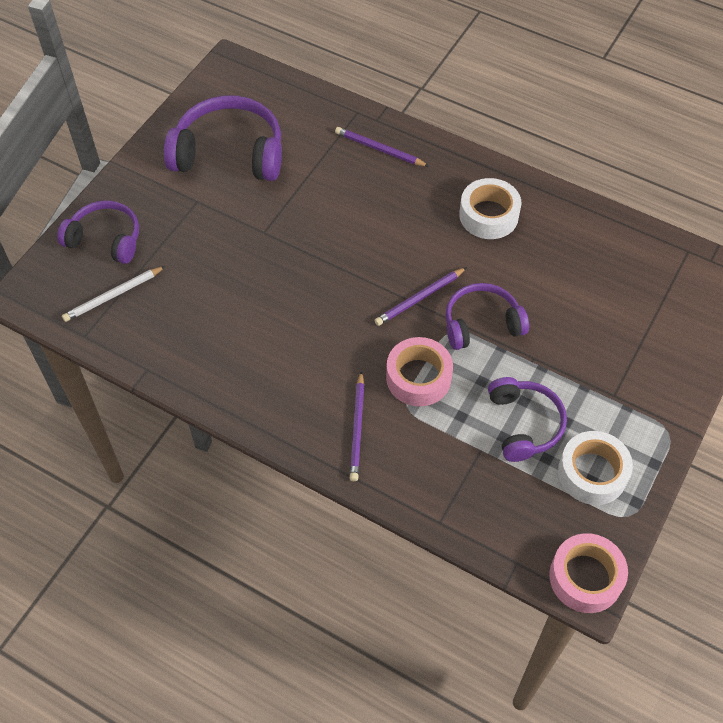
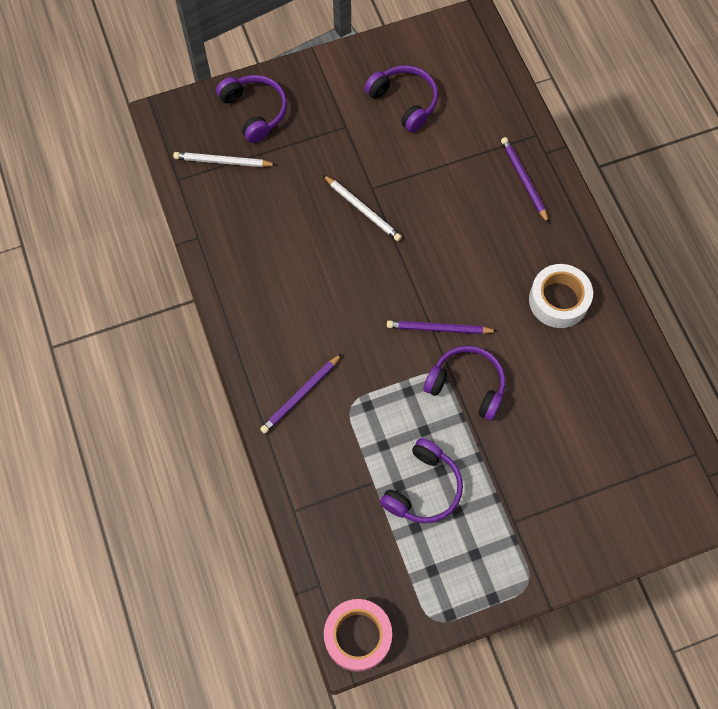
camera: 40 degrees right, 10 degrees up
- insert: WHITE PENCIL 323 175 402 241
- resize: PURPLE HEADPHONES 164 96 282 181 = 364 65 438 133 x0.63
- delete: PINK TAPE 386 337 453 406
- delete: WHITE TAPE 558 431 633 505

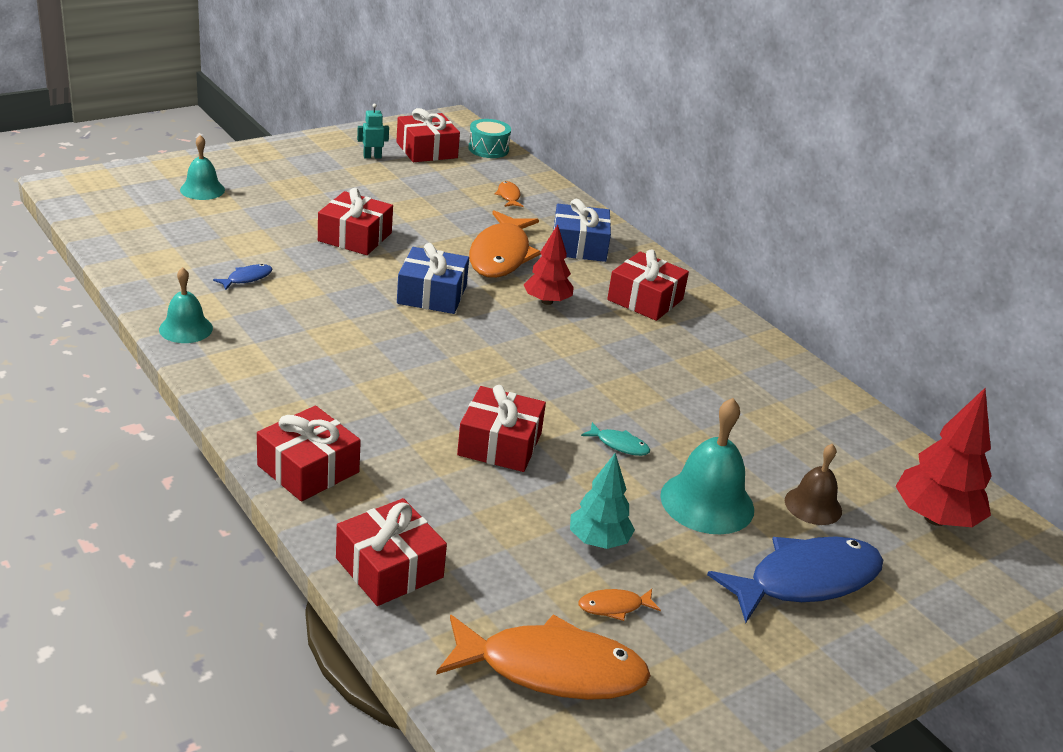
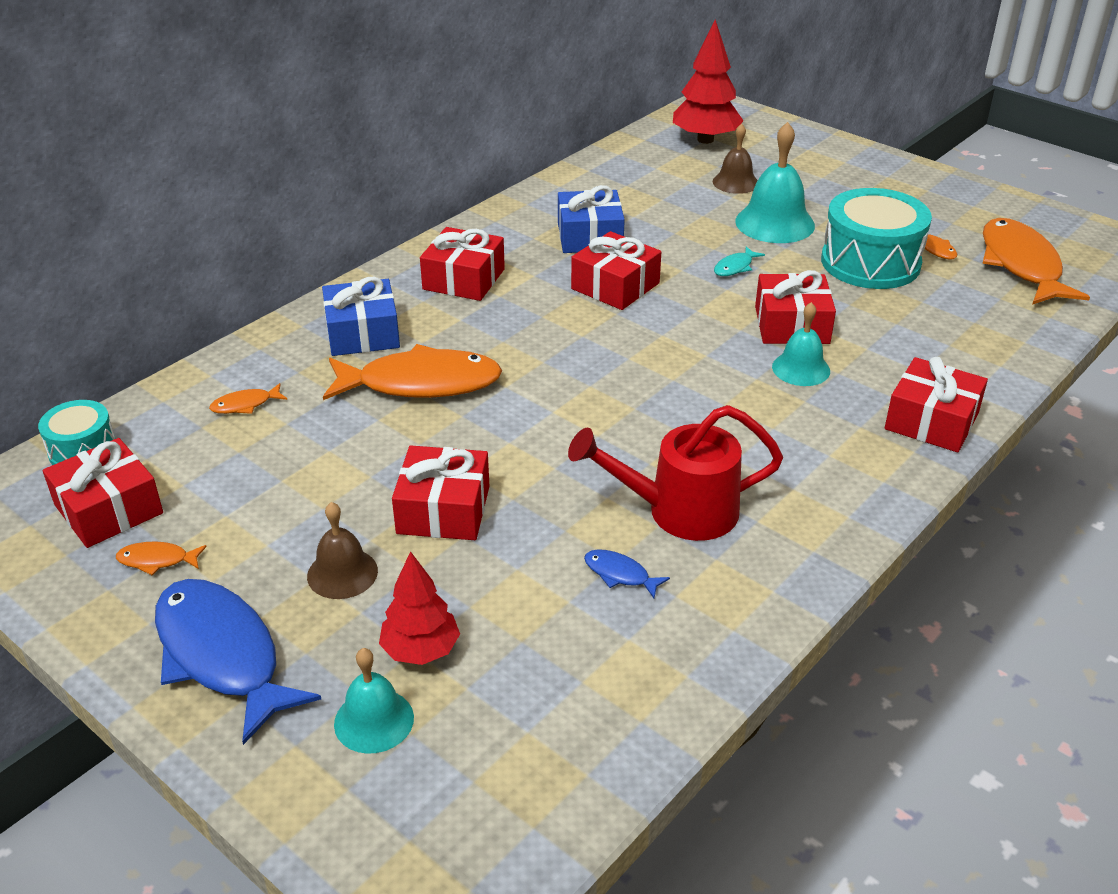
camera: 100 degrees left, 5 degrees up
- replace: TURQUOISE ROBOT 357 104 389 159 to ORANGE FISH 116 541 207 575
- move: BLUE FISH 707 536 883 623 to 155 579 321 745
- insert: BROWN BELL 307 502 378 599
- move: RED TREE 523 224 574 305 to 379 551 460 665
- move: BLUE GIFT 397 243 469 314 to 558 185 625 253
- insert: RED WATERING CAN 568 405 783 541
- move: RED GIFT 336 498 447 606 to 571 231 661 310
- rotate: TURQUOISE FISH 581 422 650 456 = 714 246 765 276 150 degrees counterclockwise
- move: TURQUOISE BELL 159 267 213 343 to 772 302 830 386
- replace: TURQUOISE TREE 570 453 635 549 to TURQUOISE DRUM 821 188 932 289

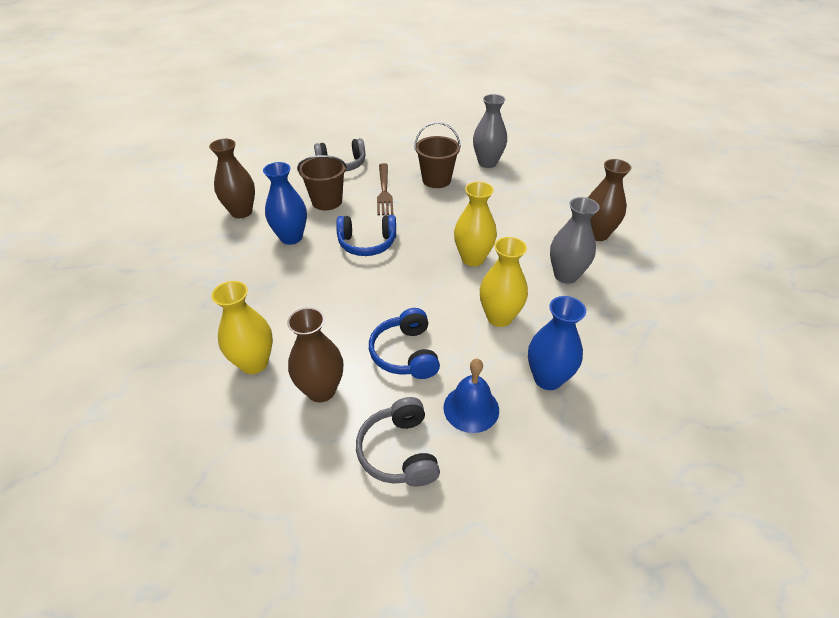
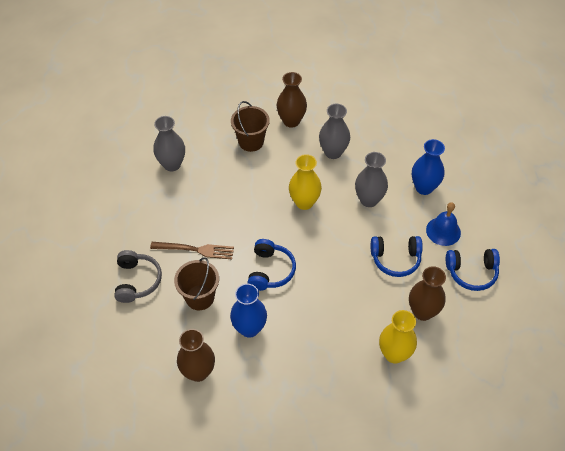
camera: 80 degrees left, 10 degrees up
- move: BROWN BUCKET 414 122 461 188 to 231 101 270 152
- recolor: YELLOW VASE 480 237 528 327 to GREY VASE 355 152 388 207
- recolor: GREY HEADPHONES 356 397 440 487 to BLUE HEADPHONES 446 249 500 291

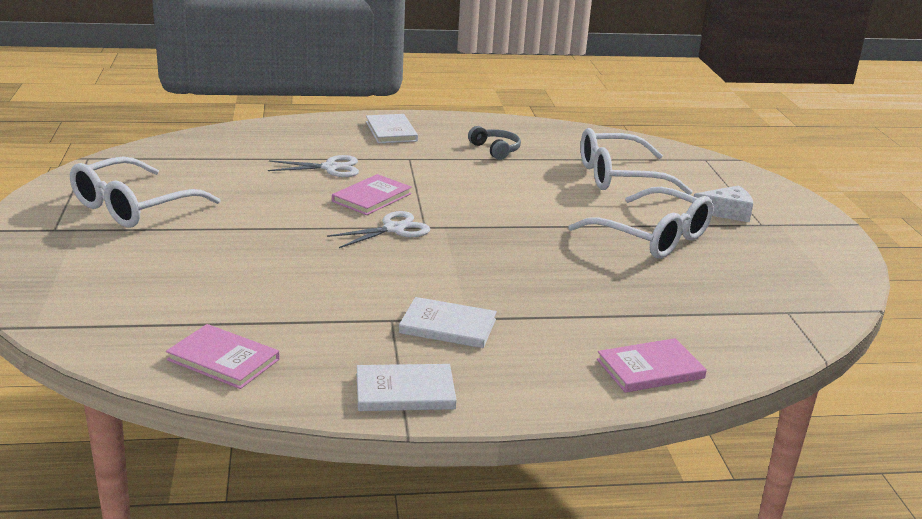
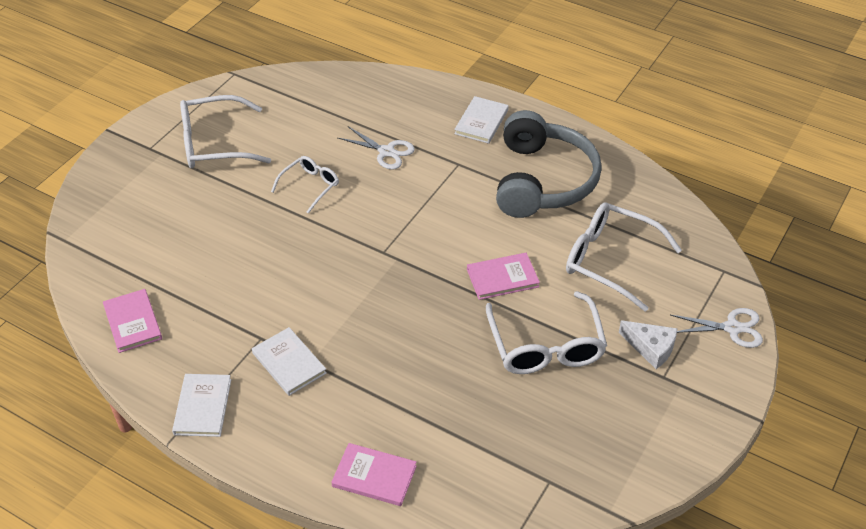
camera: 40 degrees right, 20 degrees up
- rotate: WHITE BOOK 357 364 456 411 = 172 374 231 437 60 degrees clockwise
- insert: WHITE GLASSES 271 156 339 214
- move: PINK BOOK 332 174 412 215 to 467 253 540 300
- resize: GREY HEADPHONES 468 126 521 160 = 496 110 602 218 x2.42
- move: WHITE SCISSORS 327 211 430 248 to 671 308 763 348

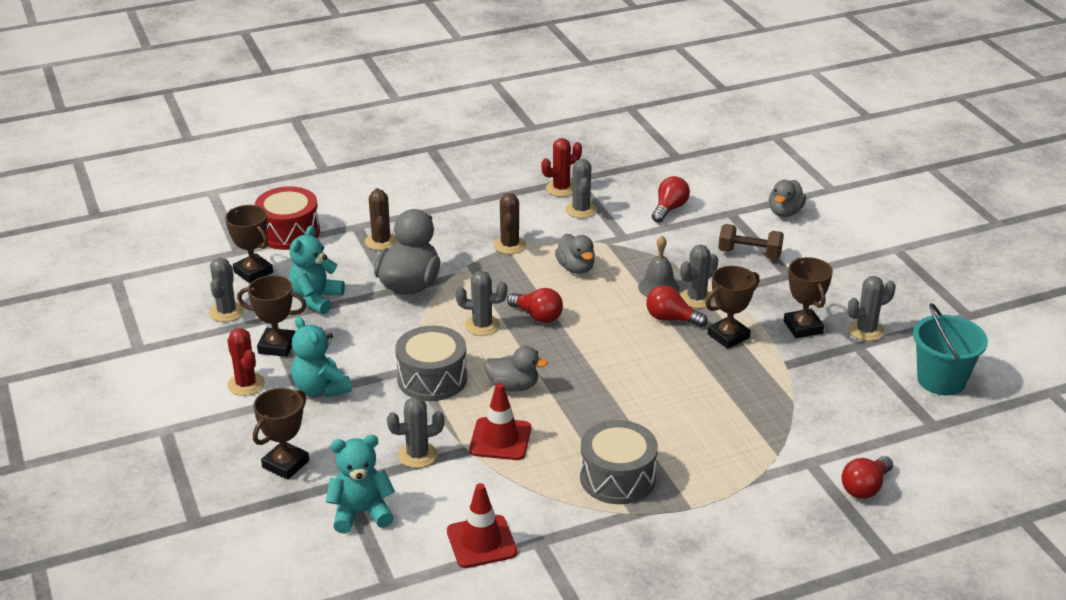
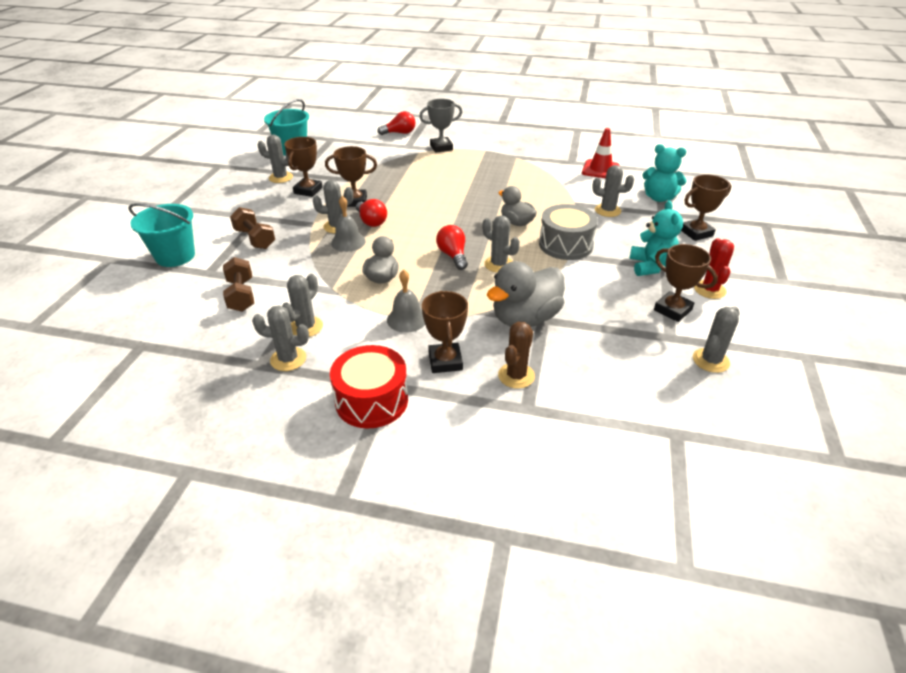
camera: 145 degrees left, 5 degrees up
- replace: GREY DUCK 769 180 806 217 to TURQUOISE BUCKET 129 203 195 267
- replace: RED LIGHT BULB 652 176 690 223 to BROWN DUMBBELL 223 257 254 312
- recolor: RED CACTUS 541 138 582 197 to GREY CACTUS 252 305 309 371
- move: RED DRUM 255 186 320 250 to 330 345 408 428
- replace: BROWN CACTUS 494 193 526 254 to GREY BELL 387 270 425 333
- insert: GREY TROPHY 419 99 462 153
- move: BROWN TROPHY 225 205 273 283 to 422 291 468 373
- delete: TURQUOISE TEDDY BEAR 289 226 345 314
- delete: RED TRAFFIC CONE 469 383 531 460
- delete: GREY DRUM 580 420 658 504

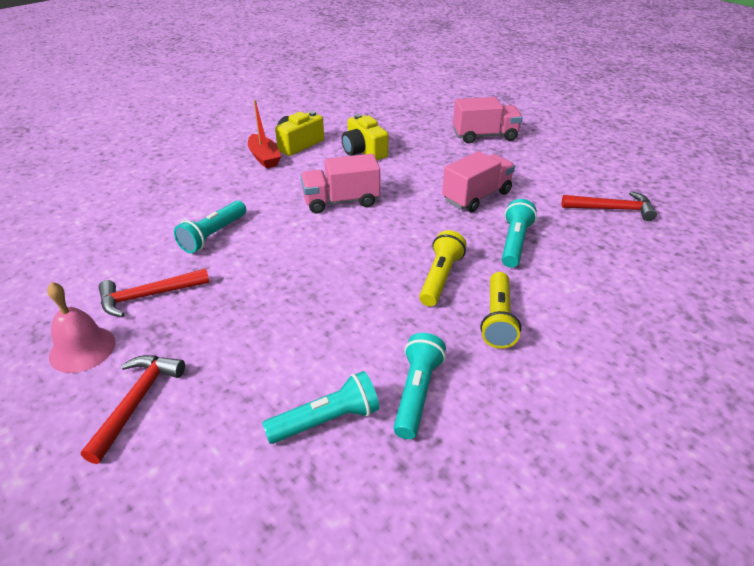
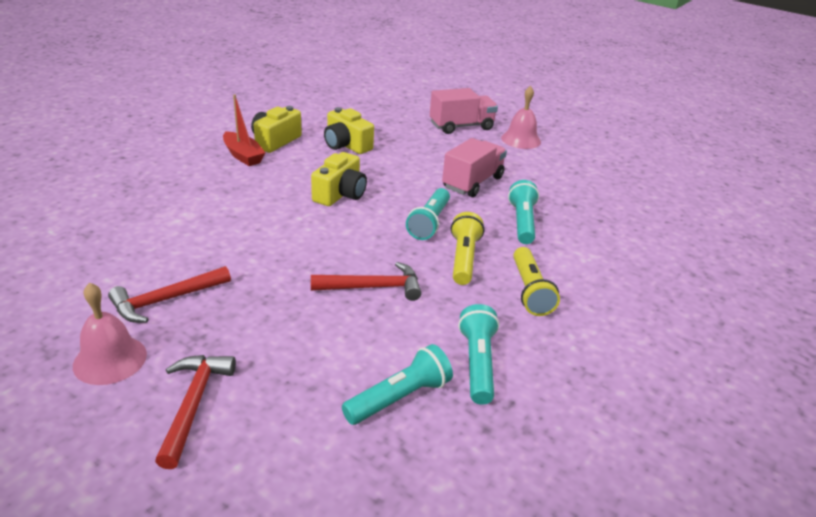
camera: 15 degrees left, 5 degrees down
- replace: PINK TRUCK 300 154 380 214 to YELLOW CAMERA 311 152 367 206
- move: RED HAMMER 562 191 657 221 to 311 262 422 301
- move: TURQUOISE FLASHLIGHT 174 201 246 253 to 406 188 450 240
- insert: PINK BELL 501 86 541 149

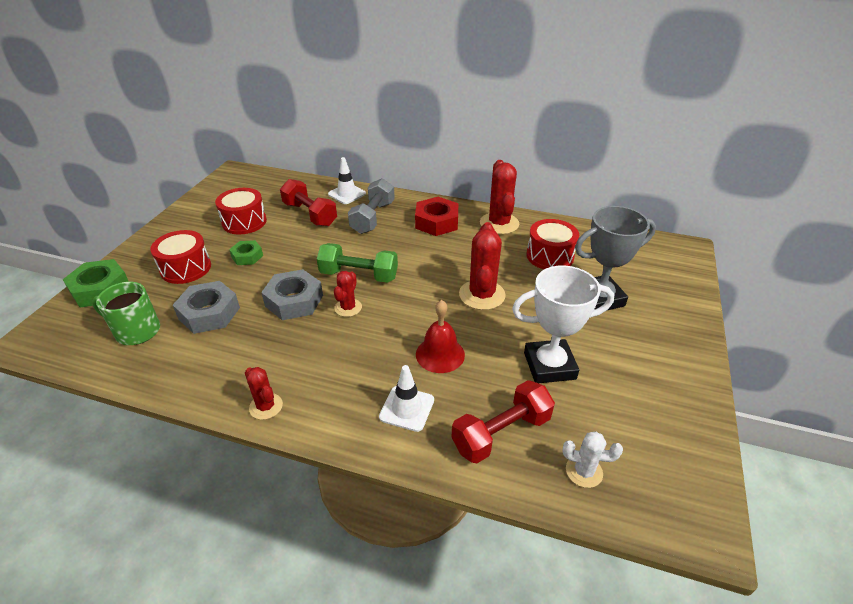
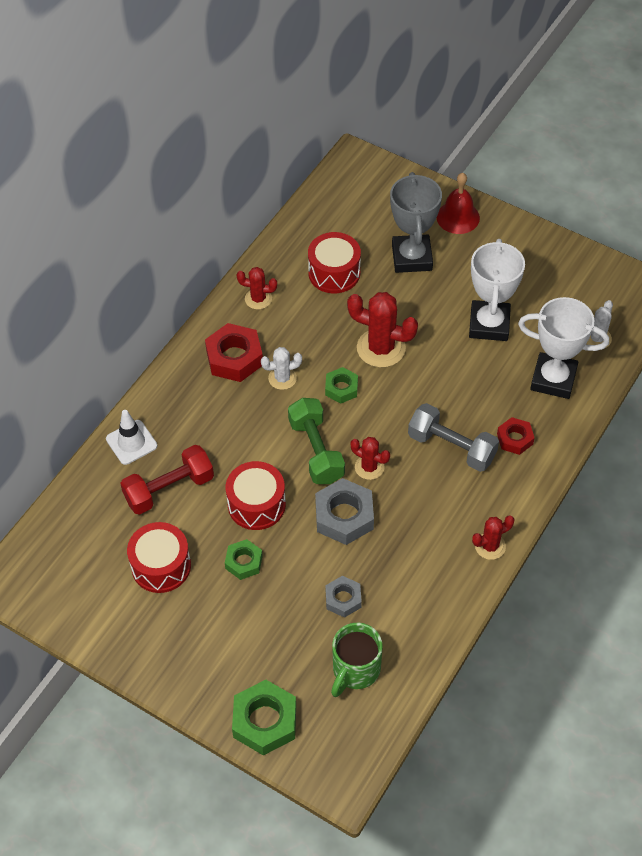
camera: 75 degrees left, 15 degrees up
- move: RED DRUM 150 230 211 284 to 226 461 286 530
- resize: RED CACTUS 480 160 519 234 = 237 267 277 309 x0.57
- insert: WHITE CACTUS 261 347 302 390
- rotate: GREEN DUMBBELL 317 243 398 283 = 288 398 345 484 45 degrees counterclockwise
- insert: GREEN NUT 325 367 358 404
- resize: GREY NUT 173 281 240 334 = 325 576 362 618 x0.60
- move: GREY DUMBBELL 348 178 395 234 to 408 403 499 472
- move: RED BELL 416 300 465 373 to 437 173 480 234
- replace: WHITE TRAFFIC CONE 379 365 434 432 to RED NUT 497 417 534 455
- replace: RED DUMBBELL 451 380 555 463 to WHITE TROPHY 518 297 609 399

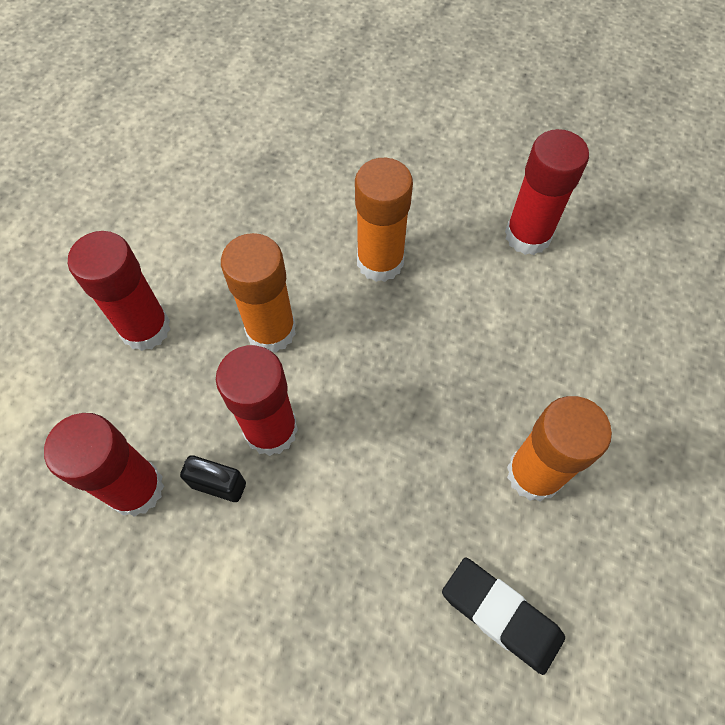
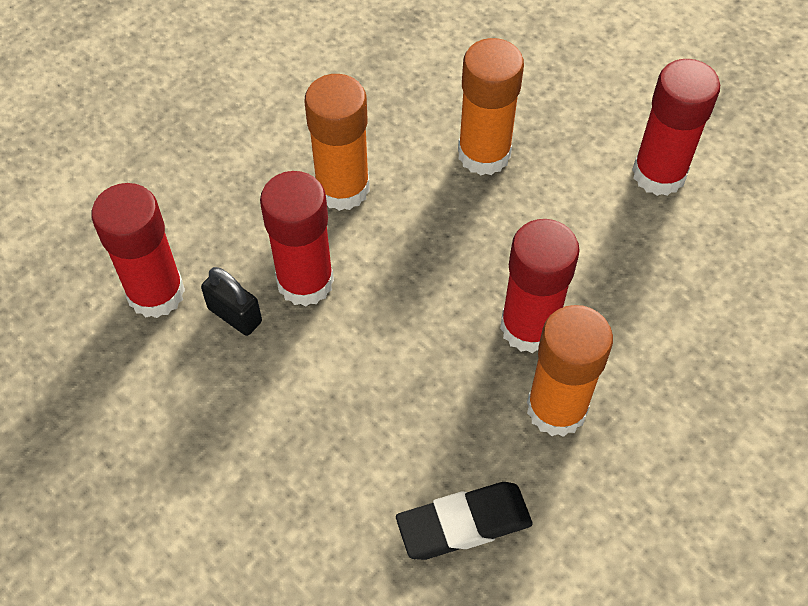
camera: 20 degrees right, 5 degrees down
- rotate: BLACK ERASER 442 558 565 675 = 396 482 533 560 75 degrees counterclockwise
- move: RED GLUE STICK 68 231 170 351 to 500 219 580 353

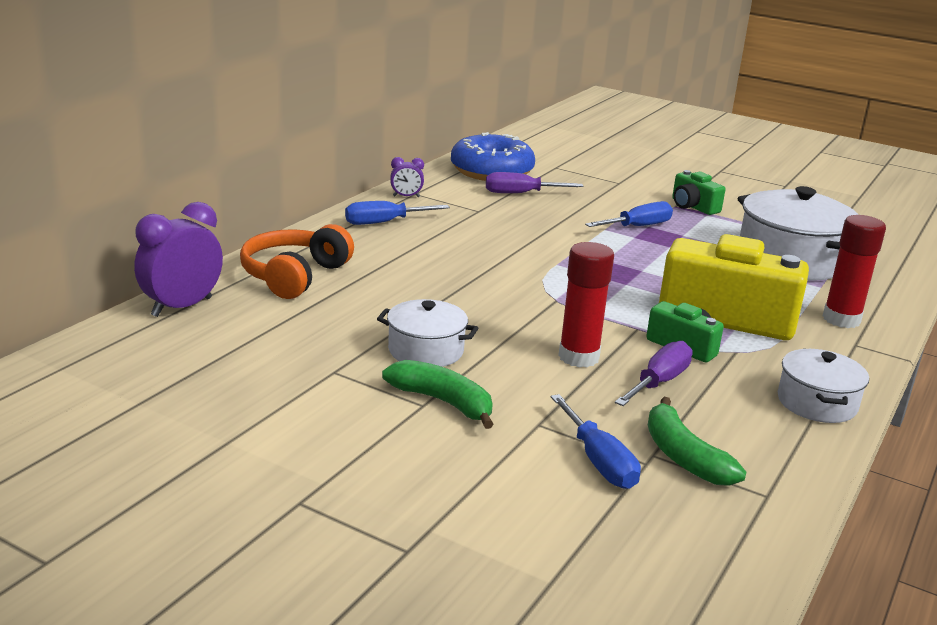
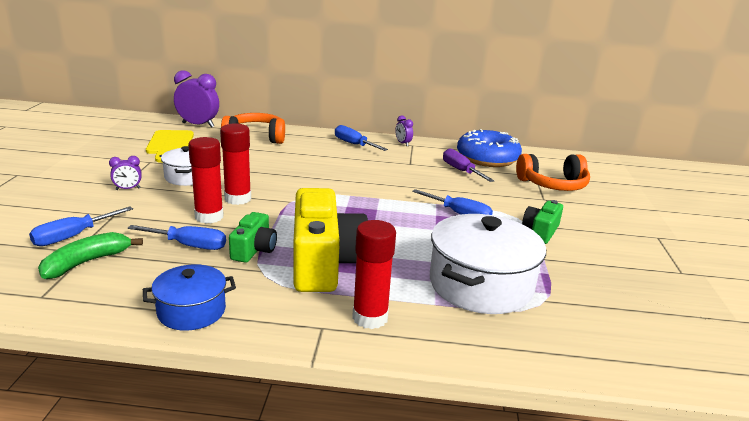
camera: 65 degrees right, 0 degrees up
- replace: GREEN BANANA 382 360 494 429 to PURPLE CLOCK 109 156 142 190
- recolor: PURPLE SCREWDRIVER 615 341 693 406 to BLUE SCREWDRIVER 128 225 226 250
- recolor: WHITE POT 778 348 869 423 to BLUE POT 143 264 236 331
- insert: YELLOW CUTTING BOARD 146 130 194 163
- insert: RED GLUE STICK 220 123 251 205
- insert: ORANGE HEADPHONES 516 154 590 191

